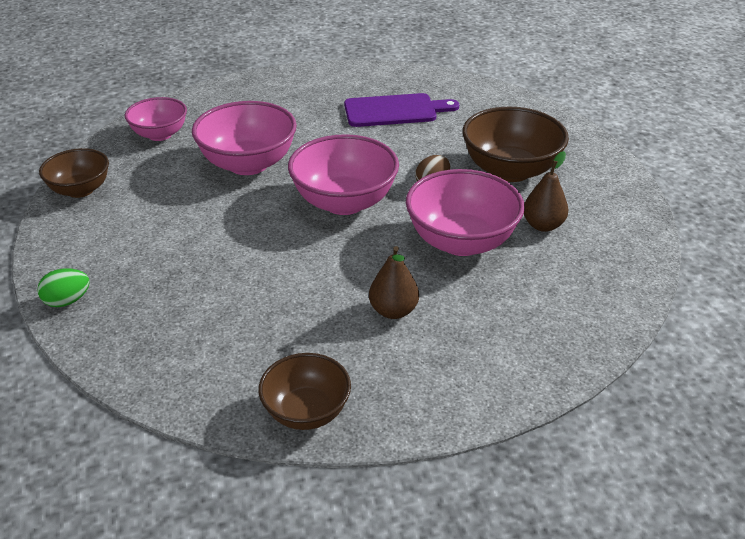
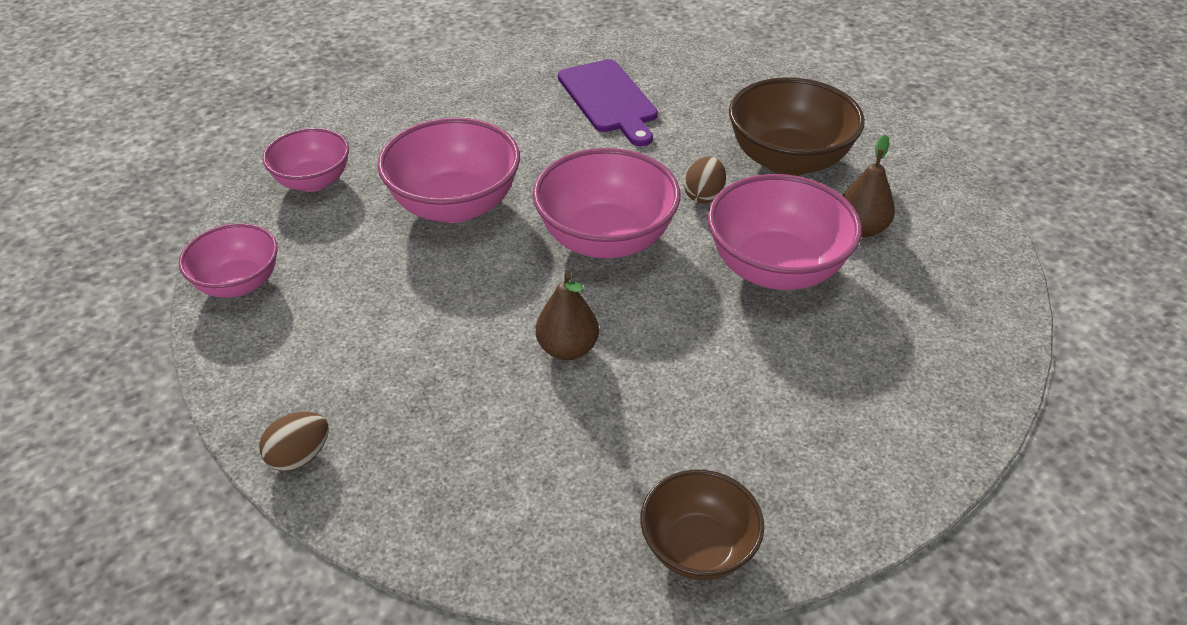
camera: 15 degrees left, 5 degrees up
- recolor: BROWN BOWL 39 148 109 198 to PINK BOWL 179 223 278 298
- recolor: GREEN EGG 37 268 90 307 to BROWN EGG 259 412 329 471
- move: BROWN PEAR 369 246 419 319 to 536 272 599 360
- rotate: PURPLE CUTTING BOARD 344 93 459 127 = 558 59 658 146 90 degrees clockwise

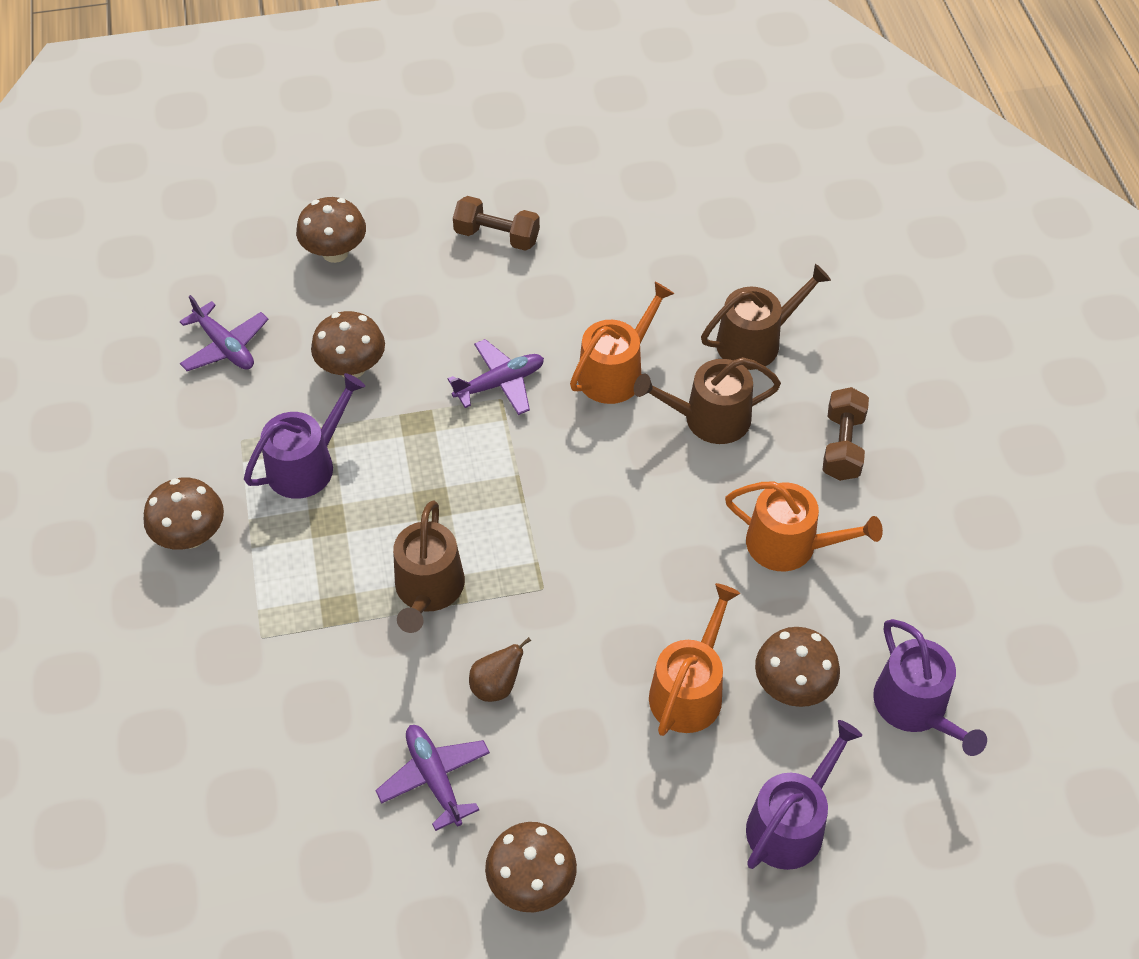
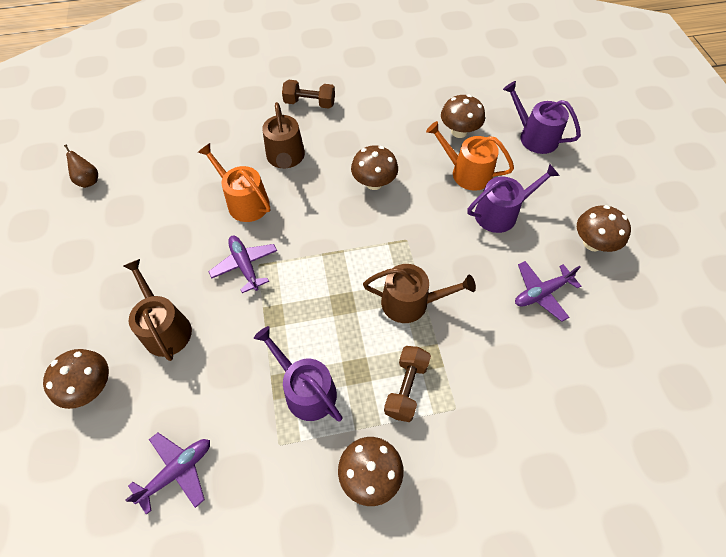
camera: 90 degrees left, 5 degrees up
- move: BROWN PEAR 469 637 531 702 to 64 145 98 188
- move: BROWN WATERING CAN 701 264 831 370 to 123 259 192 361
- move: BROWN MUSHROOM 311 311 385 378 to 351 145 398 190
- move: BROWN DUMBBELL 453 196 540 251 to 384 346 431 422
- move: PURPLE WATERING CAN 873 619 987 756 to 467 164 560 233
- delete: ORANGE WATERING CAN 725 481 883 571

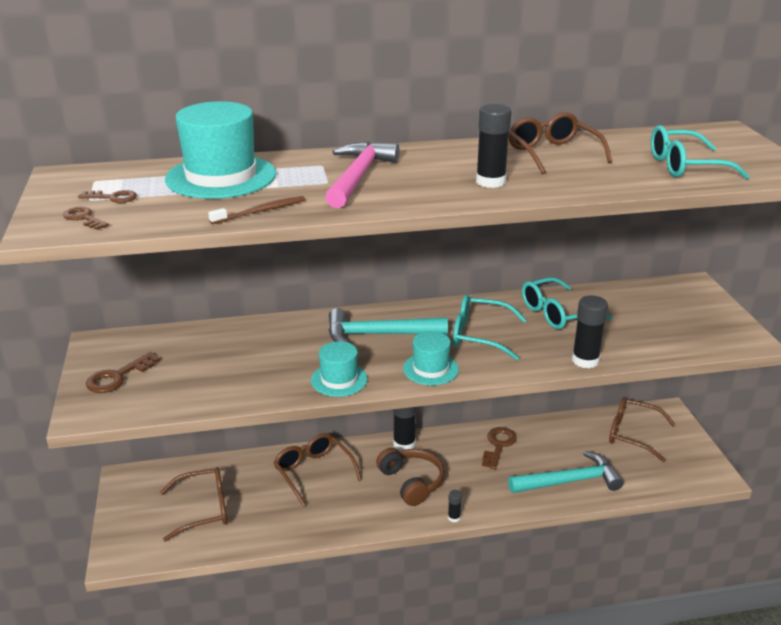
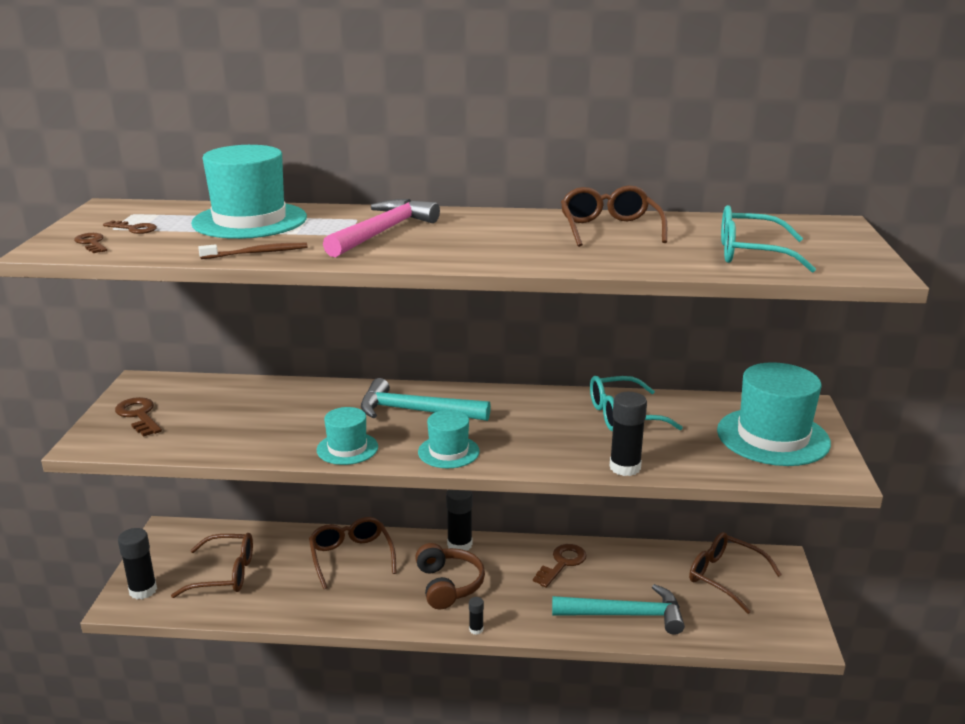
camera: 15 degrees right, 5 degrees down
- rotate: BROWN KEY 86 352 161 393 = 115 397 162 437 90 degrees clockwise
- move: BLACK GLUE STICK 476 104 512 188 to 118 528 157 599
- insert: TURQUOISE HAT 717 362 831 466
- delete: TURQUOISE GLASSES 453 294 527 360

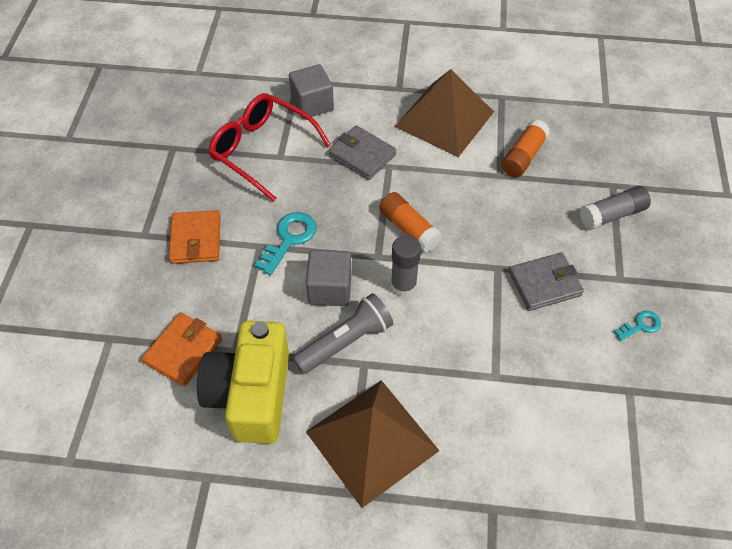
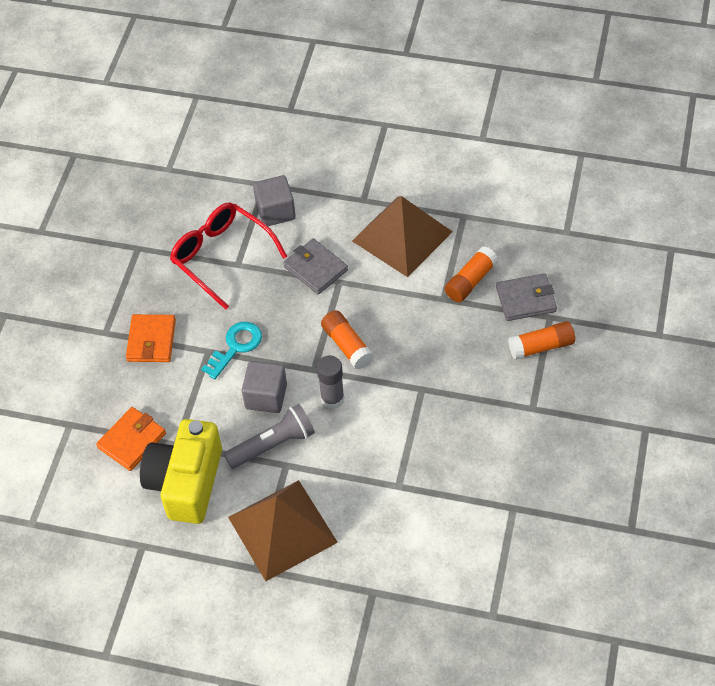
camera: 10 degrees right, 0 degrees up
- move: GREY WALLET 509 252 584 311 to 496 273 557 321
- recolor: GREY GLUE STICK 580 186 651 230 to ORANGE GLUE STICK 508 321 575 360
- delete: TURQUOISE KEY 614 311 661 341

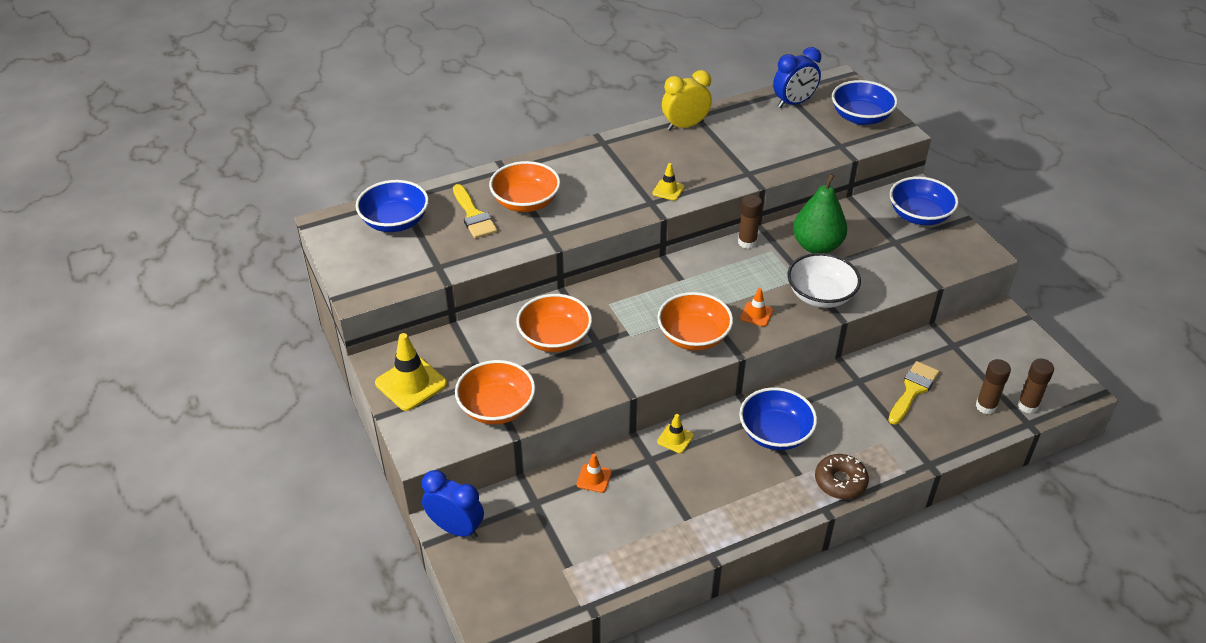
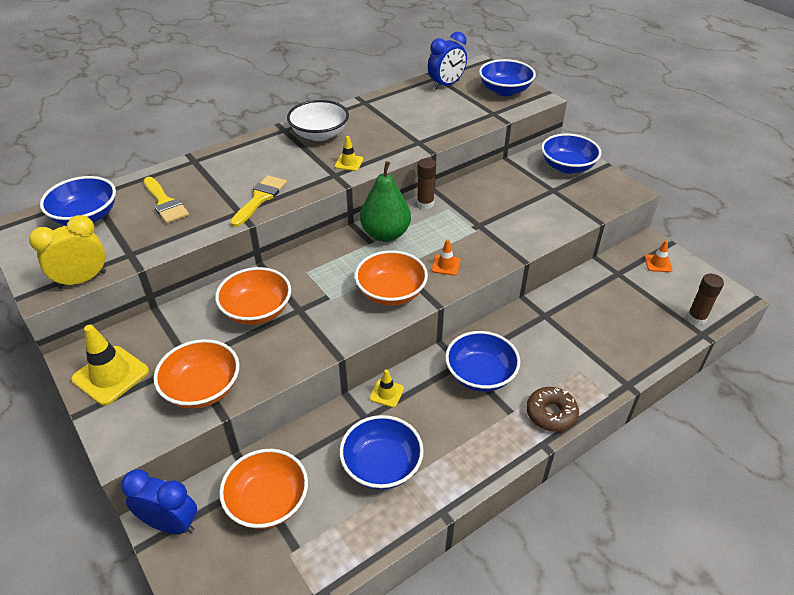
camera: 10 degrees left, 0 degrees up
- move: YELLOW CLOCK 662 70 712 130 to 29 215 106 289
- move: ORANGE BOWL 489 161 560 212 to 219 449 308 529
- move: YELLOW BRUSH 888 361 939 425 to 230 175 287 227
- move: WHITE BOWL 787 253 861 308 to 287 100 349 141
- insert: BLUE BOWL 339 415 424 490
- move: GREEN PEAR 793 173 847 253 to 360 161 411 242
- move: ORANGE TRAFFIC CONE 577 454 612 493 to 645 240 672 272
- delete: BROWN GLUE STICK 976 359 1011 414

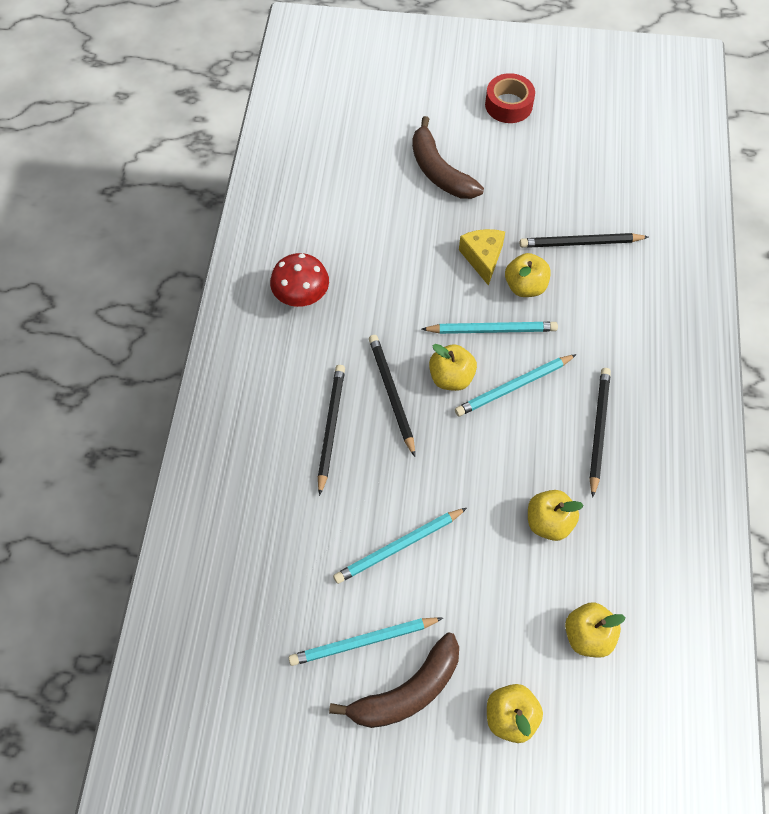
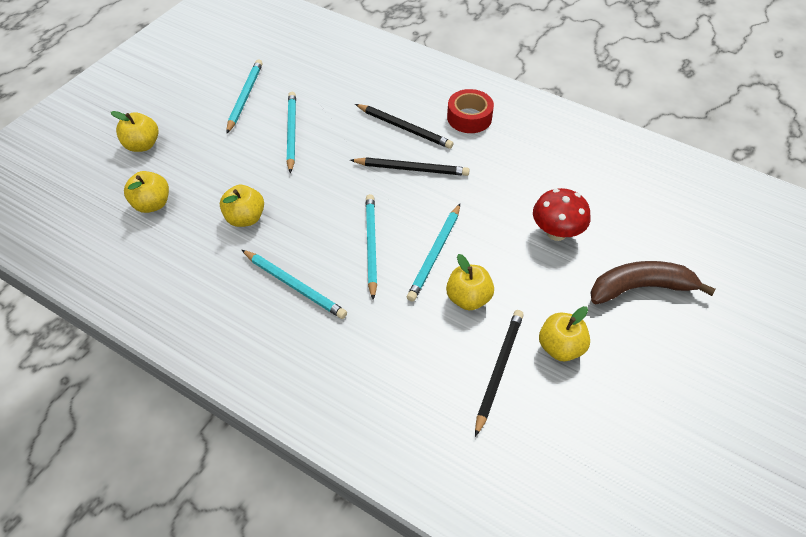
camera: 115 degrees right, 10 degrees down
- recolor: BLACK PENCIL 589 368 611 498 to TURQUOISE PENCIL 242 250 347 319
- move: RED TAPE 485 73 535 123 to 447 89 494 133
- move: RED MUSHROOM 270 253 329 307 to 533 188 591 241
- move: YELLOW APPLE 429 344 477 391 to 539 306 590 361
- delete: BROWN BANANA 329 632 459 728
- delete: YELLOW CHEESE 459 229 505 286

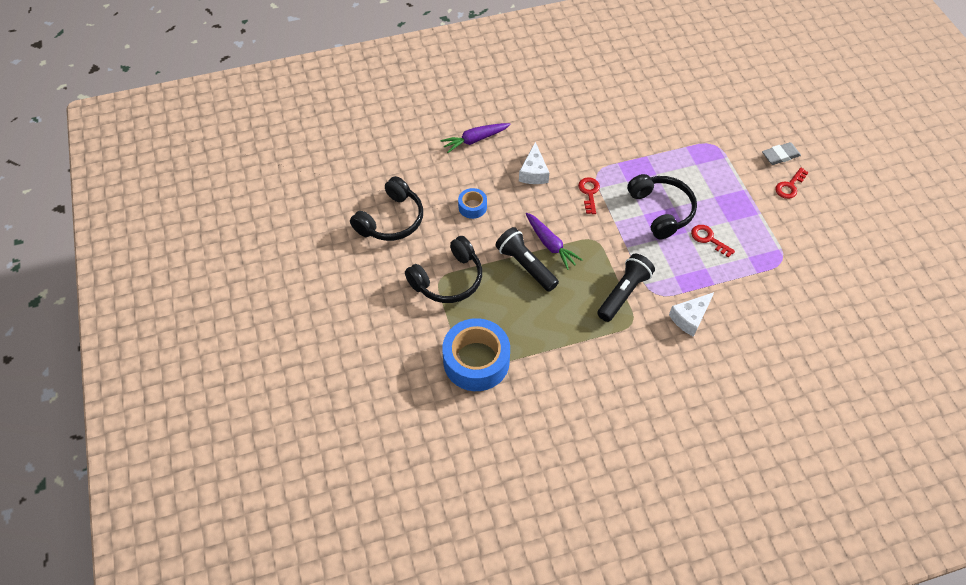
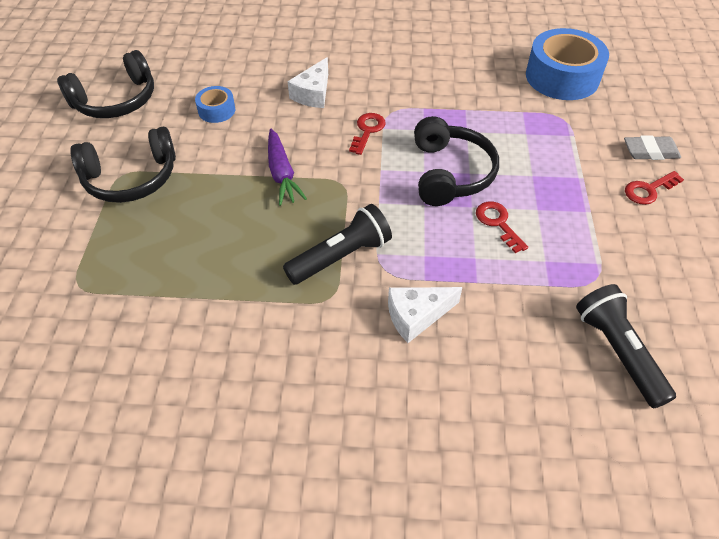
camera: 20 degrees right, 5 degrees down
- move: BLUE TAPE 442 318 510 391 to 526 28 609 100
- move: BLACK FLASHLIGHT 495 227 559 292 to 576 284 676 409
- delete: PURPLE CARROT 440 123 511 153

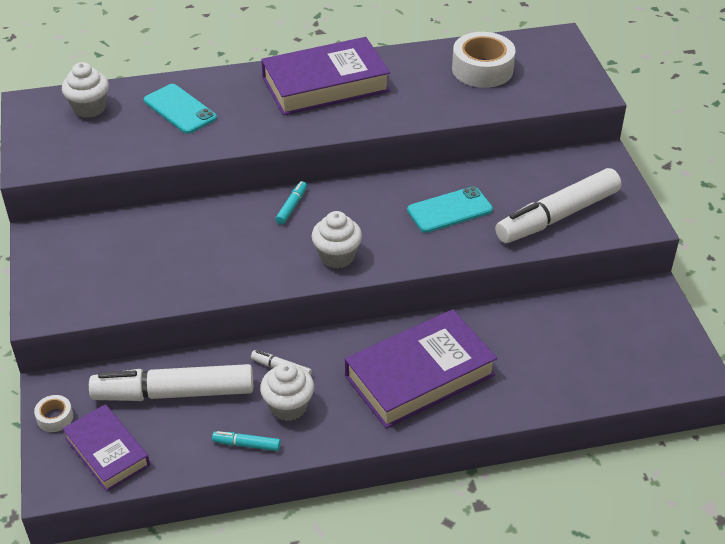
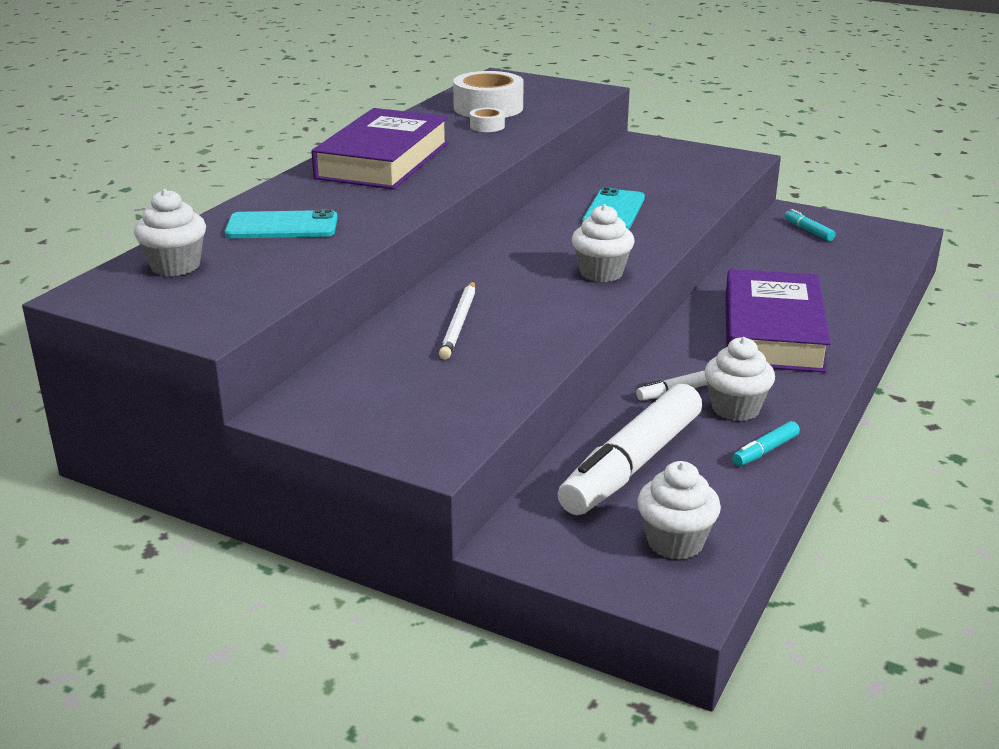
camera: 50 degrees left, 15 degrees down
- insert: WHITE PENCIL 439 281 476 360
- move: WHITE TAPE 34 395 73 432 to 470 108 505 132
- replace: PURPLE BOOK 62 404 150 492 to WHITE CUPCAKE 637 461 721 560
- move: TURQUOISE MARKER 275 181 307 225 to 784 209 835 241
- delete: WHITE MARKER 495 168 621 243

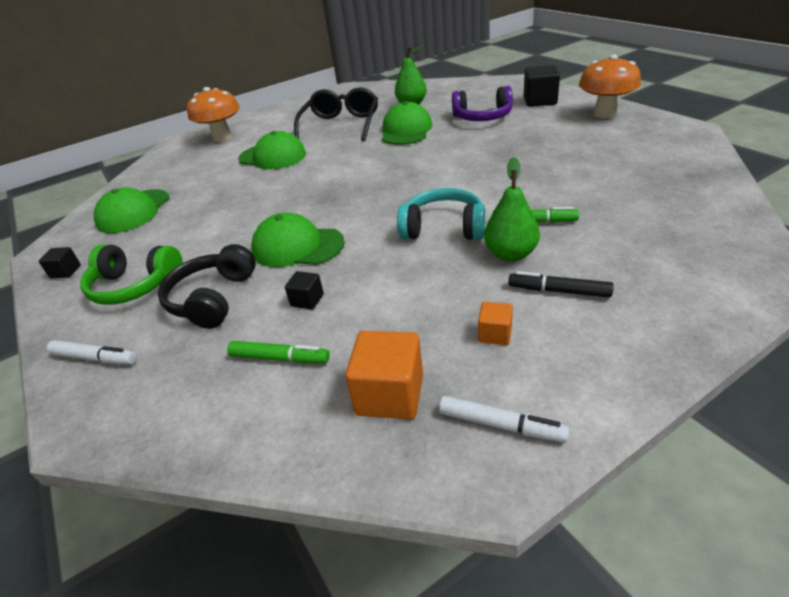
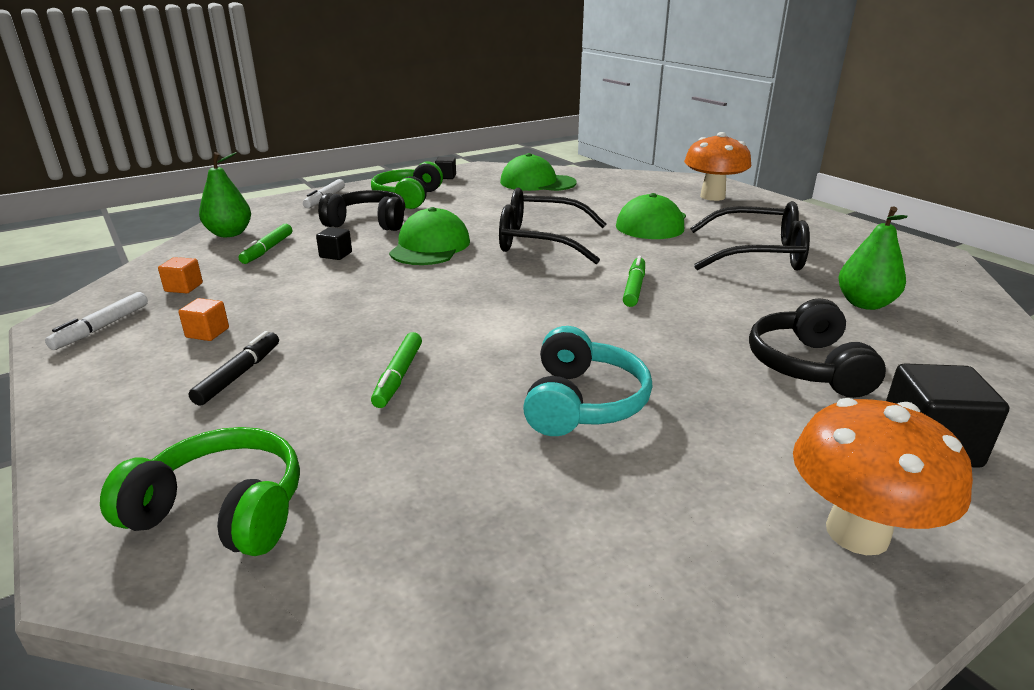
camera: 85 degrees right, 10 degrees down
- insert: GREEN HEADPHONES 100 427 300 556
- resize: ORANGE CUBE 345 331 423 420 = 158 257 203 293 x0.54
- move: GREEN PEAR 484 157 540 262 to 199 152 251 237
- insert: BLACK GLASSES 499 187 606 264
- move: TURQUOISE HEADPHONES 397 188 485 240 to 523 326 653 436
- insert: GREEN MARKER 623 256 645 307
- recolor: PURPLE HEADPHONES 452 86 513 121 to BLACK HEADPHONES 749 298 886 398
- delete: GREEN CAP 382 101 432 145

